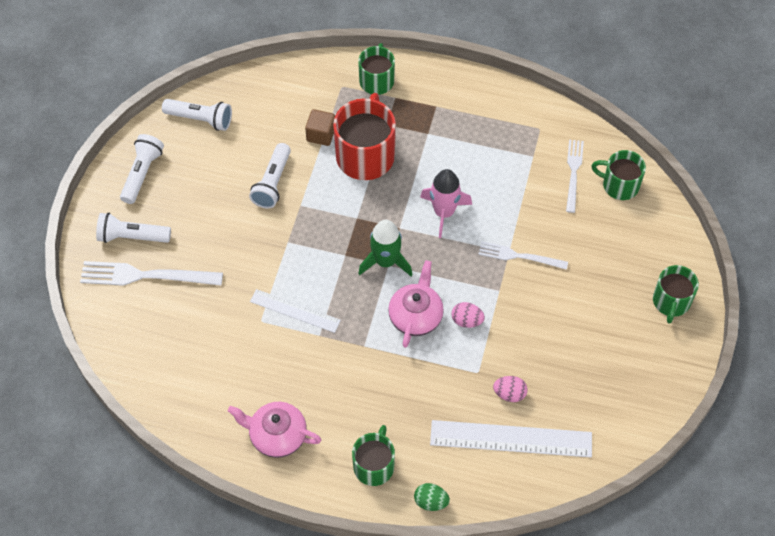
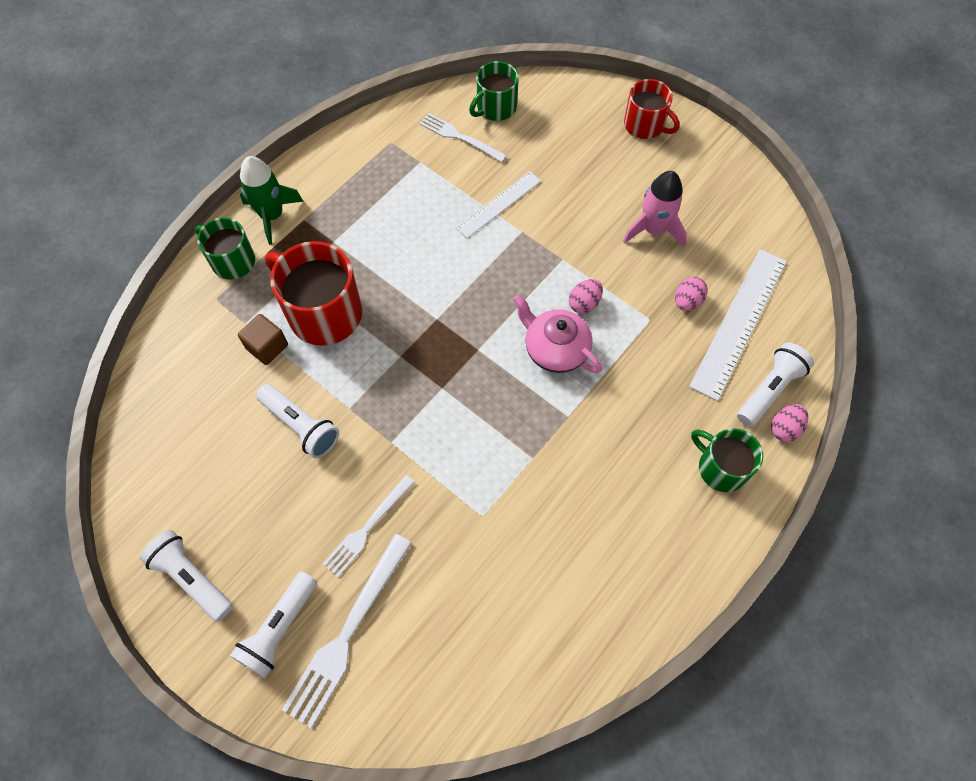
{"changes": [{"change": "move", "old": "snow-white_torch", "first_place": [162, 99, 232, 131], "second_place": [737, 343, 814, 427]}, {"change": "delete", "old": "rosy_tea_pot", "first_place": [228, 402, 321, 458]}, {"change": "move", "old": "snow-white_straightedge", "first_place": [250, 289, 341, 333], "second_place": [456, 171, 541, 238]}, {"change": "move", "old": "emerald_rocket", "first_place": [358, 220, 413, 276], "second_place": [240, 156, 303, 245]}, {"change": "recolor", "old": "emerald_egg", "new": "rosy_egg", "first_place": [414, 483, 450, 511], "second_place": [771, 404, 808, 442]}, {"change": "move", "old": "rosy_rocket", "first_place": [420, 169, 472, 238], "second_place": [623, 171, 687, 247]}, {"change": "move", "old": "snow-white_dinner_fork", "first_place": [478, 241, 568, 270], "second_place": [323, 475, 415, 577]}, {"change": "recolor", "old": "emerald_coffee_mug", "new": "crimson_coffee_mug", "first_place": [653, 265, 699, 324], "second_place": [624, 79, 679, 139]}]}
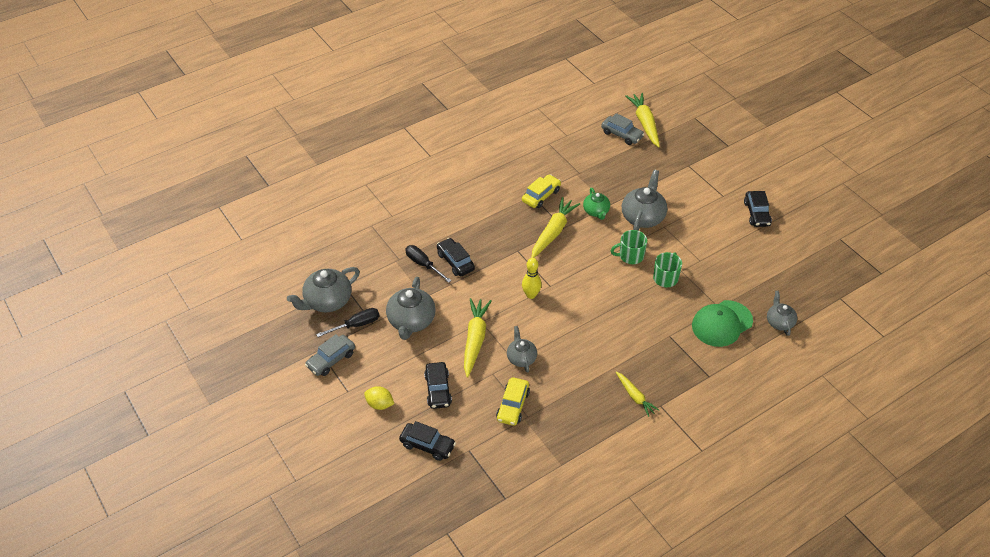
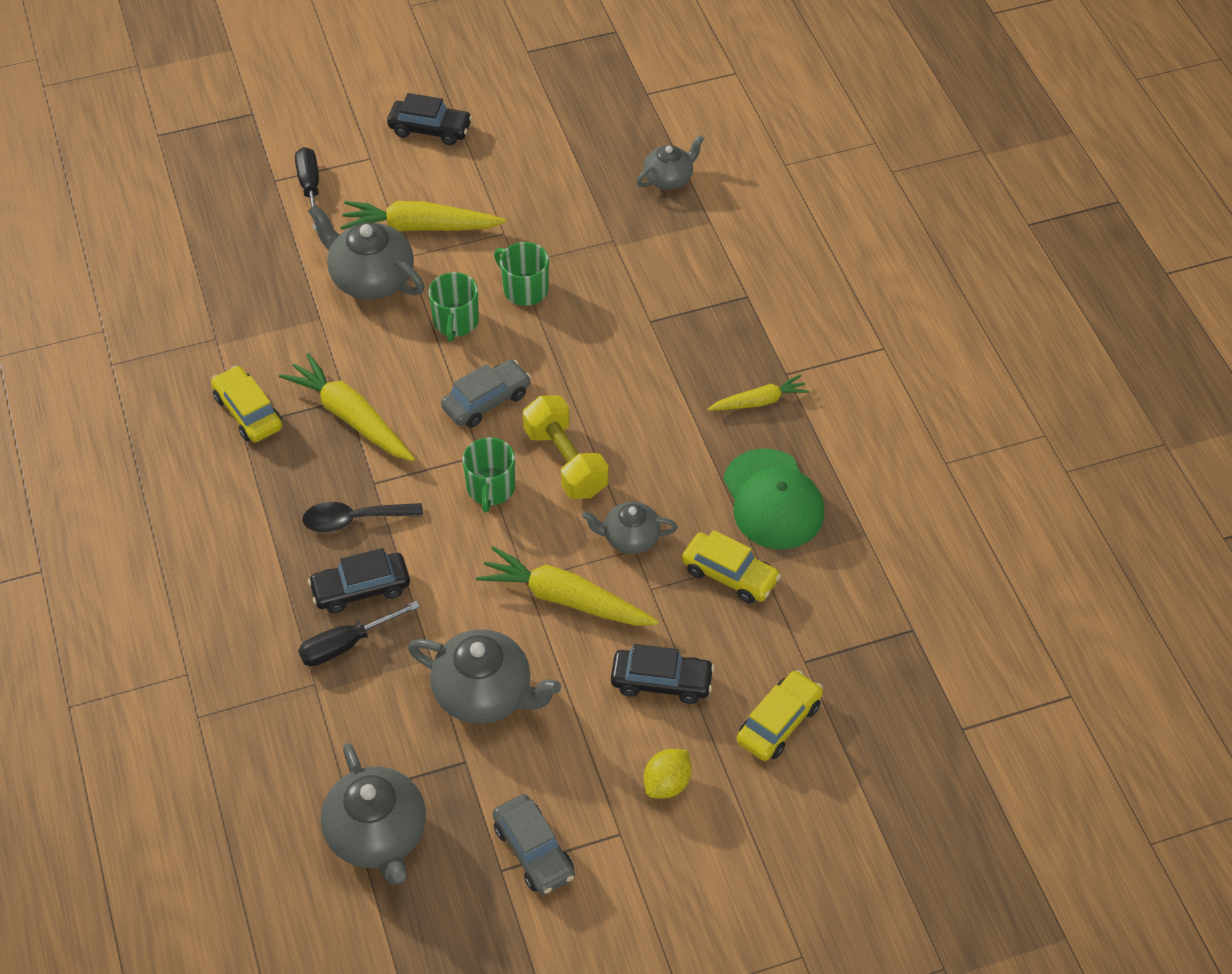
{"changes": [{"change": "move", "old": "jet-black_flat_screwdriver", "first_place": [316, 308, 380, 337], "second_place": [295, 147, 319, 230]}, {"change": "recolor", "old": "jet-black_toy_car", "new": "golden_toy_car", "first_place": [399, 421, 456, 461], "second_place": [736, 670, 823, 761]}, {"change": "replace", "old": "golden_skittle", "new": "emerald_coffee_mug", "first_place": [522, 258, 542, 299], "second_place": [462, 438, 515, 512]}, {"change": "delete", "old": "emerald_tea_pot", "first_place": [583, 188, 610, 220]}, {"change": "move", "old": "ash-grey_toy_car", "first_place": [601, 113, 645, 145], "second_place": [441, 360, 531, 428]}, {"change": "move", "old": "golden_toy_carrot", "first_place": [625, 93, 660, 148], "second_place": [340, 201, 506, 231]}, {"change": "move", "old": "emerald_baseball_cap", "first_place": [692, 300, 753, 347], "second_place": [723, 448, 824, 549]}, {"change": "rotate", "old": "ash-grey_tea_pot", "first_place": [767, 291, 797, 336], "second_place": [636, 135, 704, 190], "degrees": 135}, {"change": "insert", "new": "jet-black_teaspoon", "second_place": [302, 502, 423, 532]}, {"change": "insert", "new": "golden_free_weight", "second_place": [523, 395, 608, 499]}]}
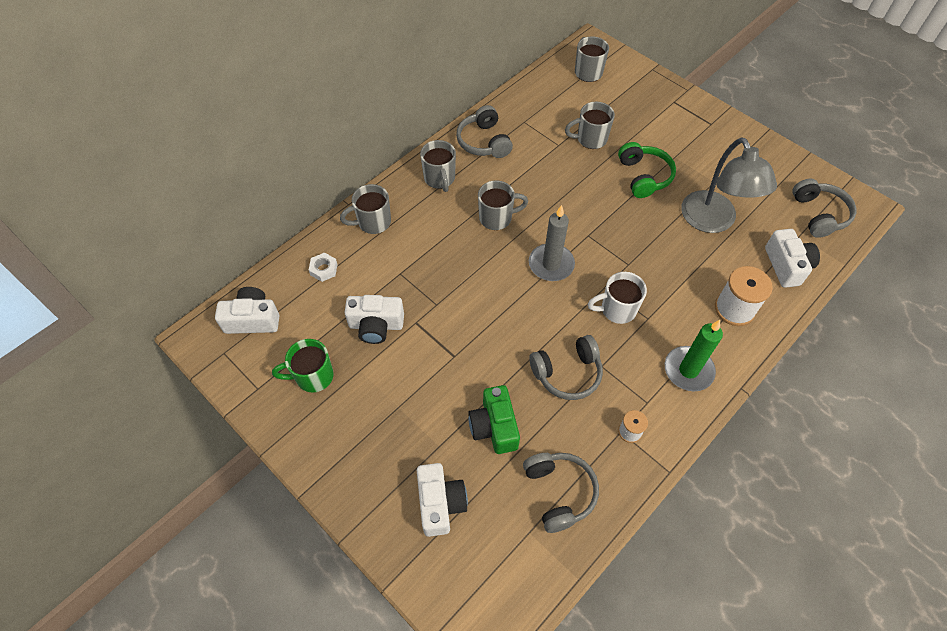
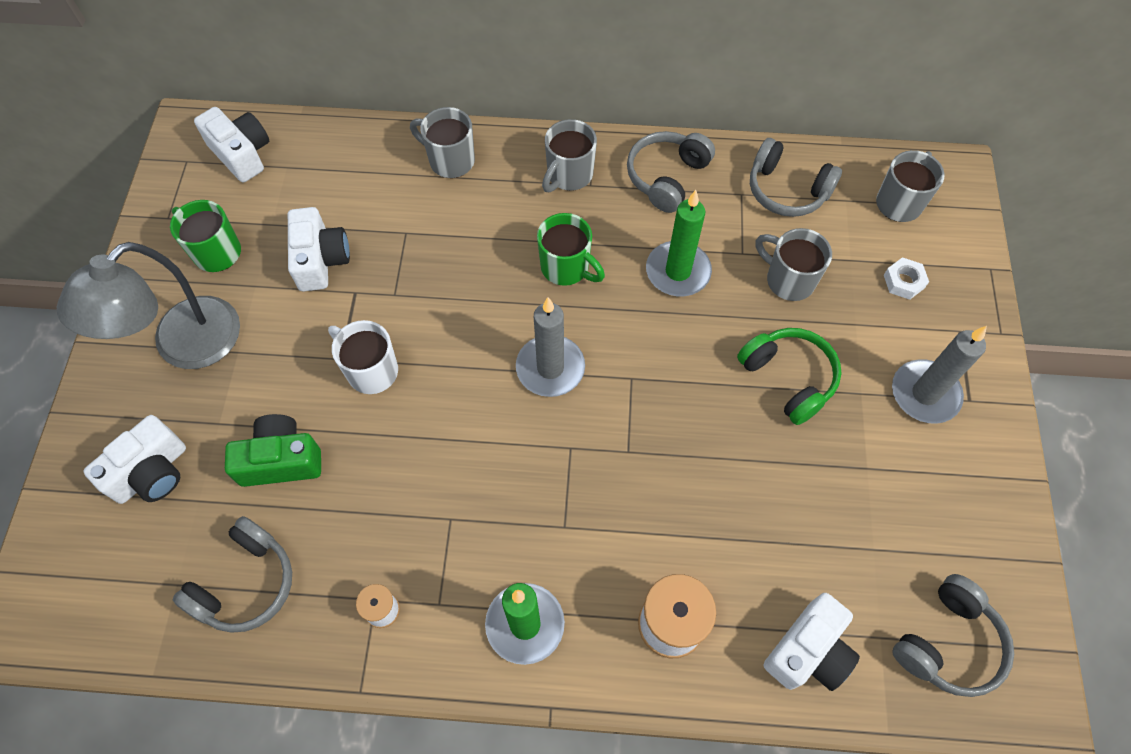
{"changes": [{"change": "move", "old": "snow-white_nut", "first_place": [309, 253, 338, 282], "second_place": [884, 257, 929, 300]}, {"change": "rotate", "old": "snow-white_photo_camera", "first_place": [344, 295, 404, 344], "second_place": [288, 207, 350, 292], "degrees": -150}, {"change": "rotate", "old": "emerald_photo_camera", "first_place": [468, 385, 520, 454], "second_place": [225, 414, 321, 487], "degrees": 45}, {"change": "recolor", "old": "ash-grey_coffee_mug", "new": "emerald_coffee_mug", "first_place": [478, 180, 528, 230], "second_place": [537, 213, 605, 286]}, {"change": "move", "old": "ash-grey_headphones", "first_place": [529, 335, 603, 400], "second_place": [750, 138, 842, 217]}, {"change": "move", "old": "snow-white_coffee_mug", "first_place": [588, 272, 647, 324], "second_place": [328, 320, 398, 394]}, {"change": "rotate", "old": "emerald_headphones", "first_place": [618, 142, 676, 198], "second_place": [737, 328, 842, 425], "degrees": -75}, {"change": "move", "old": "ash-grey_lamp", "first_place": [681, 137, 777, 233], "second_place": [57, 242, 240, 369]}, {"change": "insert", "new": "emerald_candle", "second_place": [646, 190, 712, 296]}, {"change": "insert", "new": "ash-grey_candle", "second_place": [892, 326, 987, 424]}]}
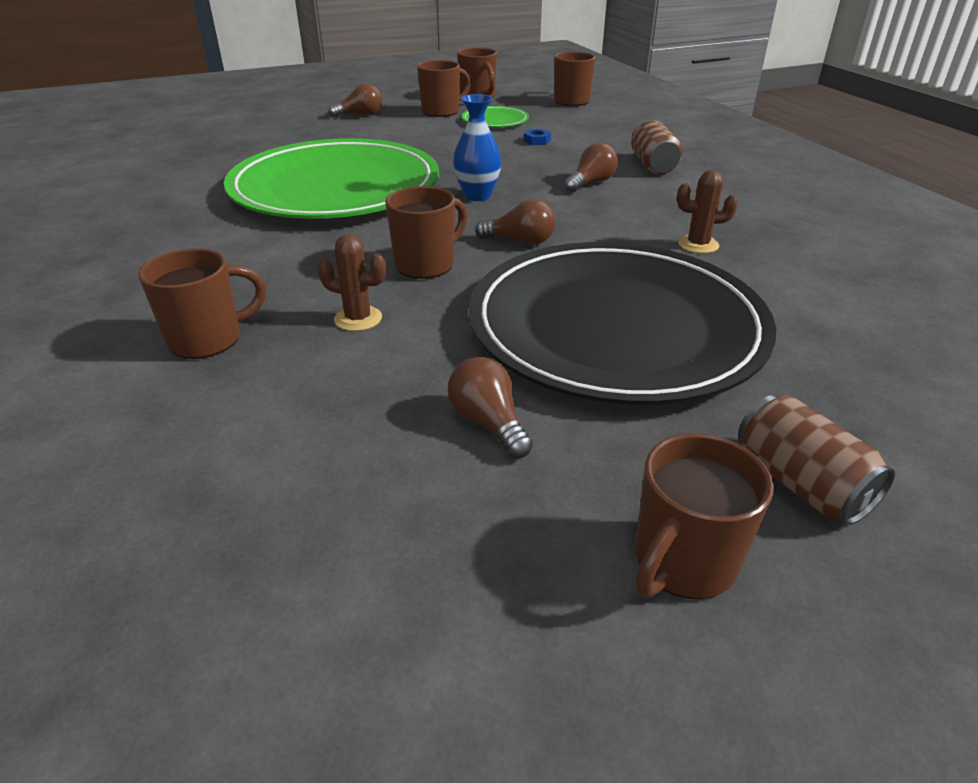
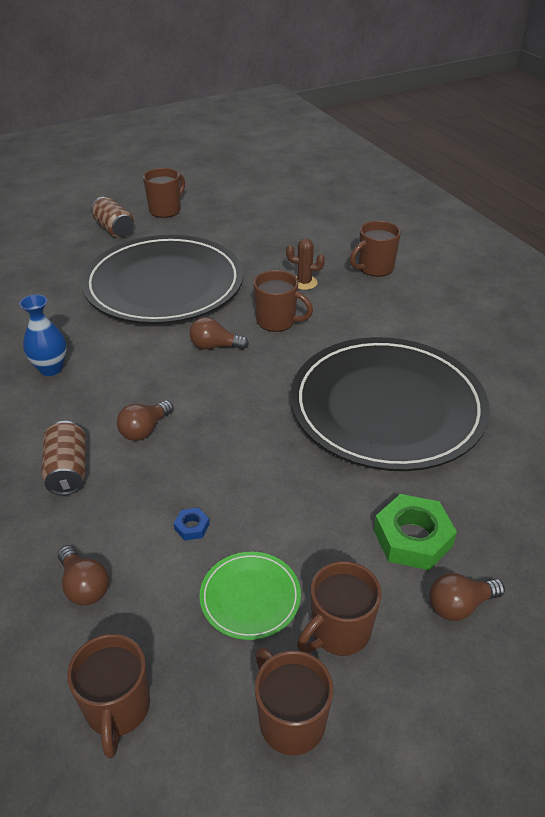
{"changes": [{"change": "recolor", "old": "emerald_plate", "new": "jet-black_plate", "first_place": [224, 138, 439, 219], "second_place": [291, 337, 490, 471]}, {"change": "rotate", "old": "russet_coffee_mug", "first_place": [385, 186, 467, 279], "second_place": [253, 270, 313, 332], "degrees": -105}, {"change": "move", "old": "russet_lightbulb", "first_place": [448, 357, 533, 458], "second_place": [58, 546, 109, 605]}, {"change": "move", "old": "blue_vase", "first_place": [453, 94, 502, 201], "second_place": [20, 294, 67, 376]}, {"change": "delete", "old": "russet_saguaro_cactus", "first_place": [677, 170, 738, 253]}, {"change": "insert", "new": "emerald_nut", "second_place": [374, 494, 457, 570]}]}
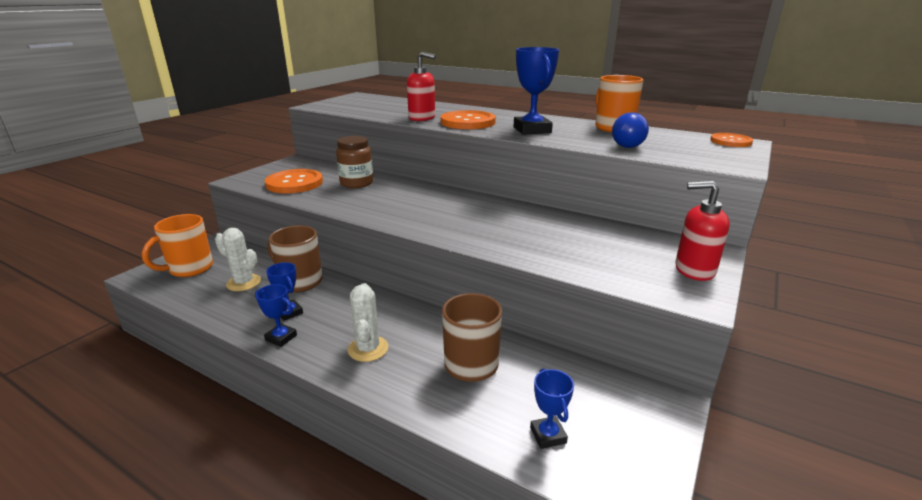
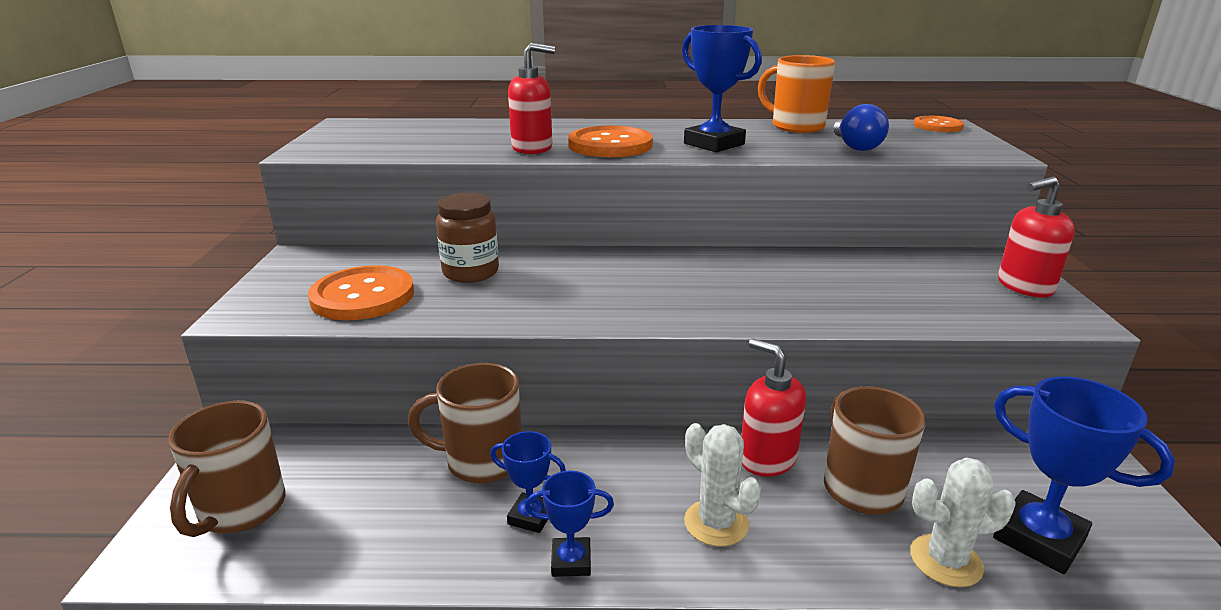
{"changes": [{"change": "recolor", "old": "orange_coffee_mug", "new": "russet_coffee_mug", "first_place": [142, 214, 213, 277], "second_place": [168, 401, 285, 537]}, {"change": "move", "old": "snow-white_saguaro_cactus", "first_place": [215, 228, 261, 291], "second_place": [910, 458, 1016, 587]}, {"change": "resize", "old": "blue_prize_cup", "first_place": [530, 368, 574, 449], "second_place": [993, 377, 1175, 574], "factor": 1.8}, {"change": "insert", "new": "crimson_soap_pump", "second_place": [741, 339, 806, 477]}]}
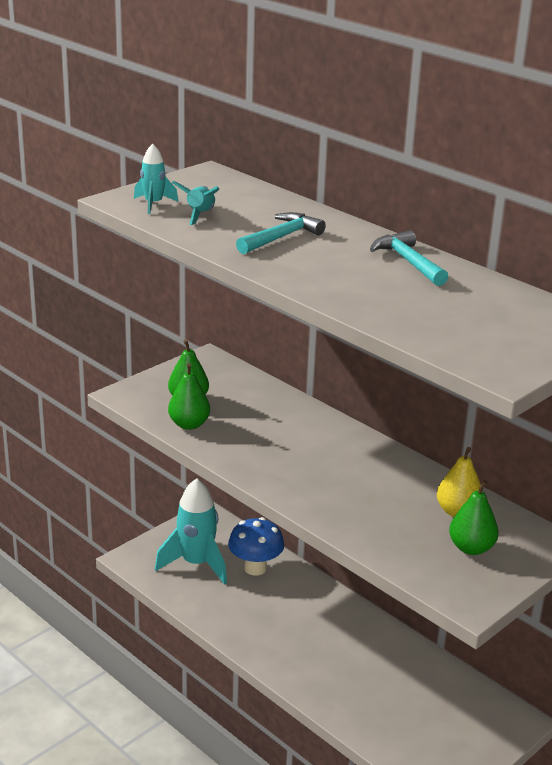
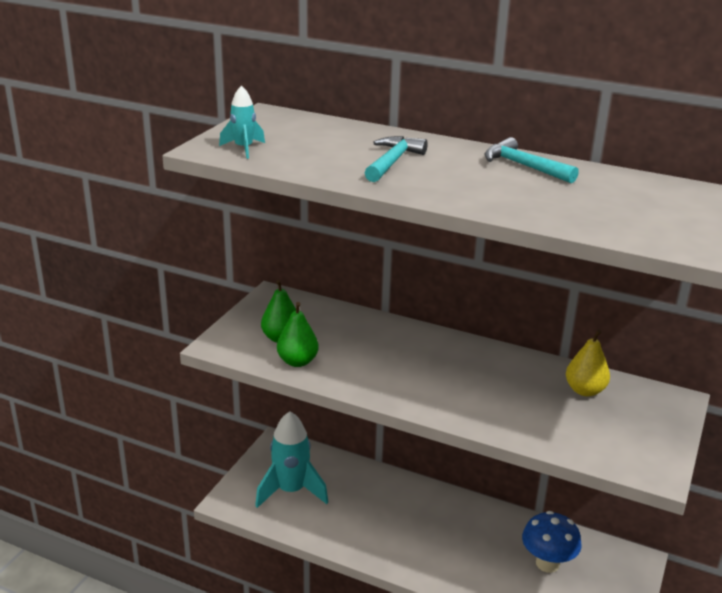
{"changes": [{"change": "delete", "old": "turquoise_rocket", "first_place": [172, 181, 219, 225]}, {"change": "move", "old": "blue_mushroom", "first_place": [228, 517, 284, 576], "second_place": [522, 511, 582, 573]}, {"change": "delete", "old": "emerald_toy_pear", "first_place": [449, 480, 499, 555]}]}
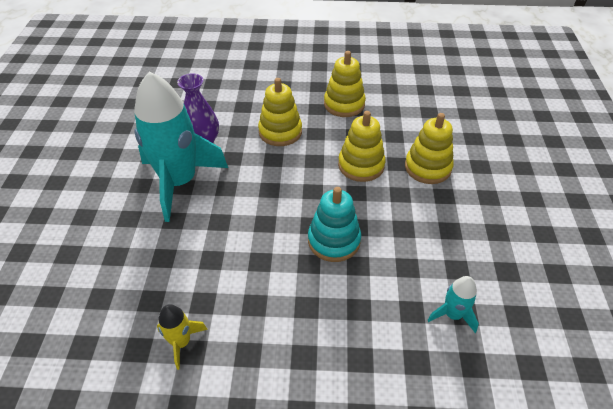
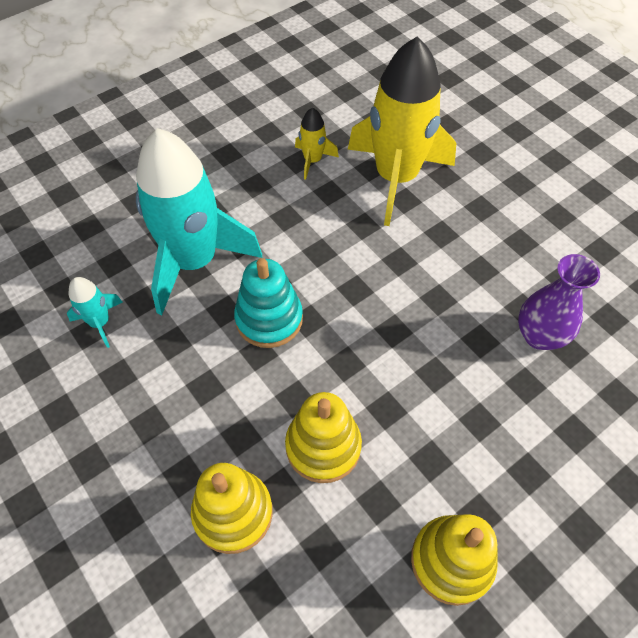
{"changes": [{"change": "move", "old": "turquoise_rocket", "first_place": [134, 71, 228, 222], "second_place": [136, 128, 262, 315]}, {"change": "delete", "old": "golden_stacking_toy", "first_place": [258, 78, 302, 146]}, {"change": "insert", "new": "golden_rocket", "second_place": [348, 36, 456, 226]}]}
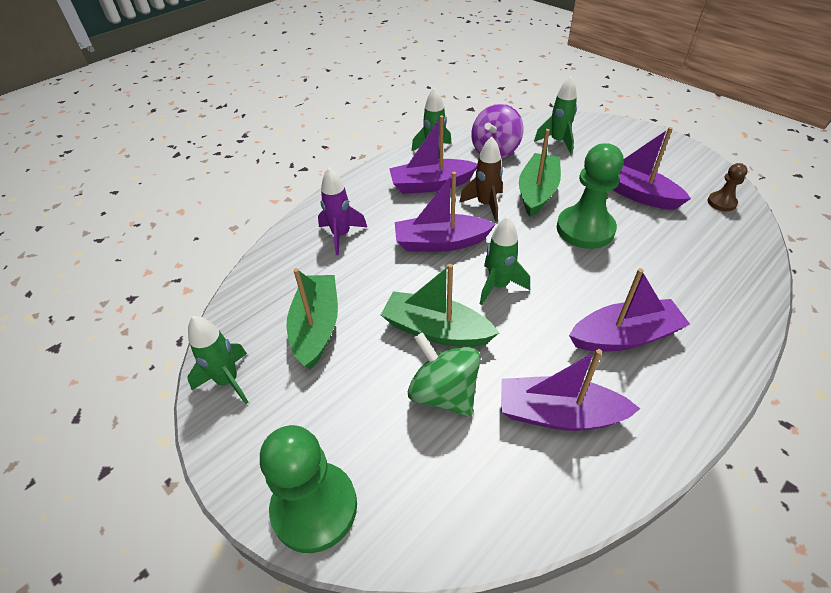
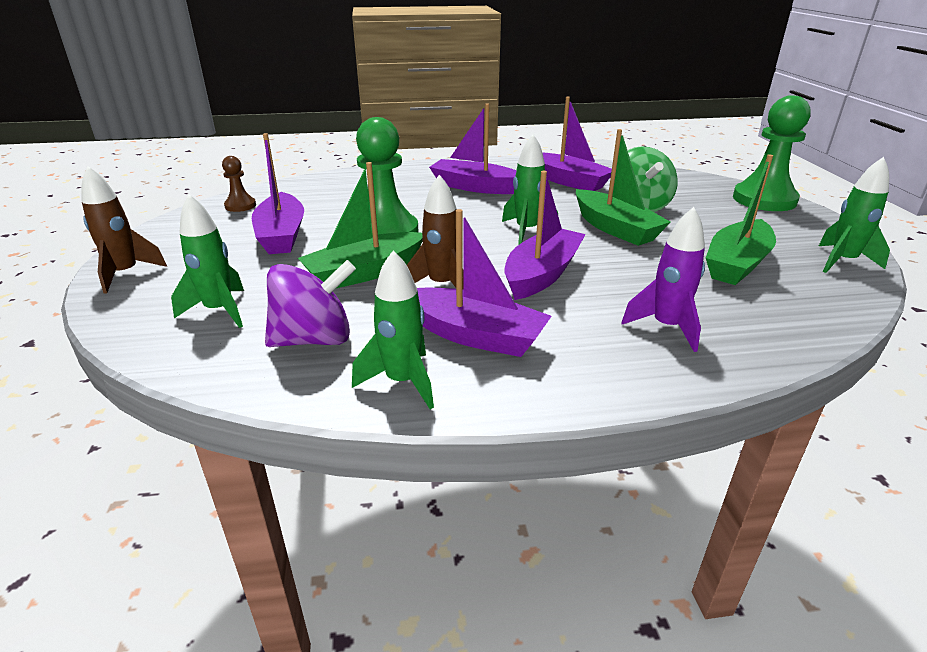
{"changes": [{"change": "rotate", "old": "purple_boat", "first_place": [395, 172, 496, 252], "second_place": [504, 171, 586, 300], "degrees": -90}, {"change": "insert", "new": "russet_rocket", "second_place": [81, 166, 167, 293]}]}
